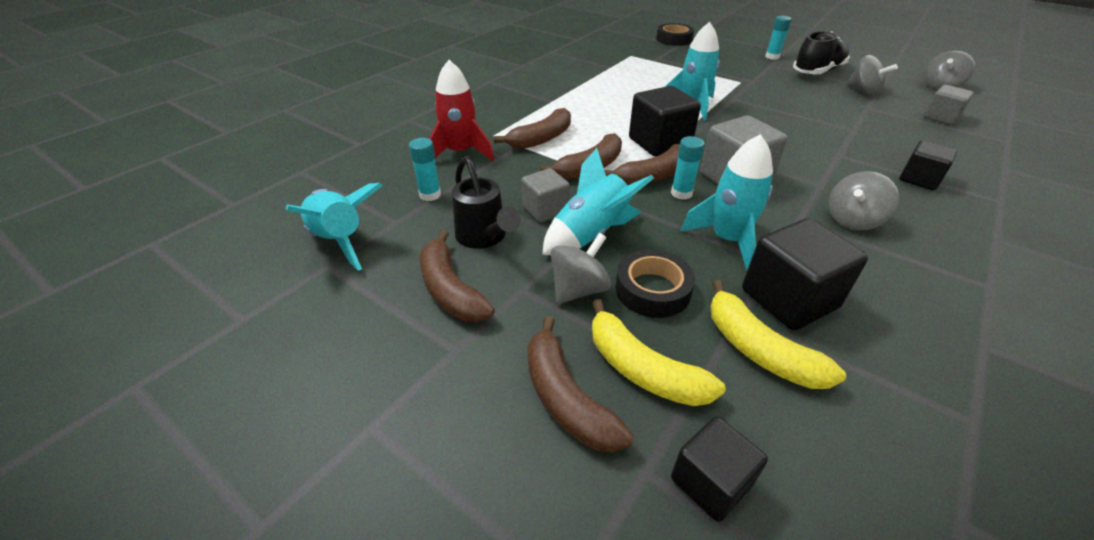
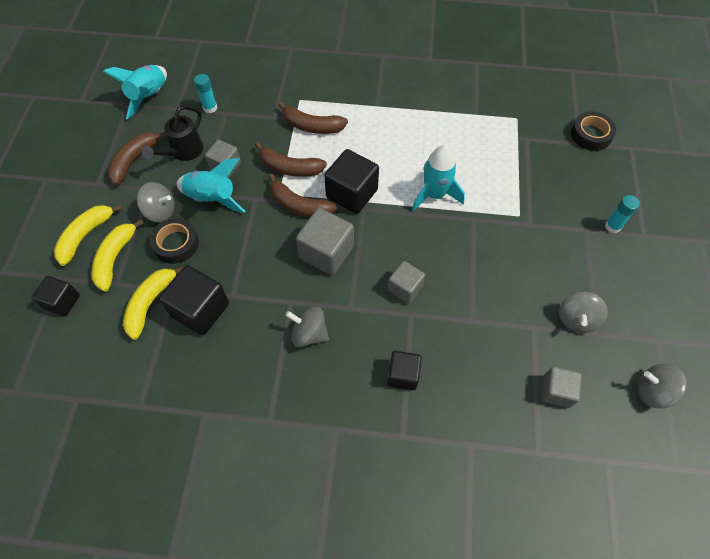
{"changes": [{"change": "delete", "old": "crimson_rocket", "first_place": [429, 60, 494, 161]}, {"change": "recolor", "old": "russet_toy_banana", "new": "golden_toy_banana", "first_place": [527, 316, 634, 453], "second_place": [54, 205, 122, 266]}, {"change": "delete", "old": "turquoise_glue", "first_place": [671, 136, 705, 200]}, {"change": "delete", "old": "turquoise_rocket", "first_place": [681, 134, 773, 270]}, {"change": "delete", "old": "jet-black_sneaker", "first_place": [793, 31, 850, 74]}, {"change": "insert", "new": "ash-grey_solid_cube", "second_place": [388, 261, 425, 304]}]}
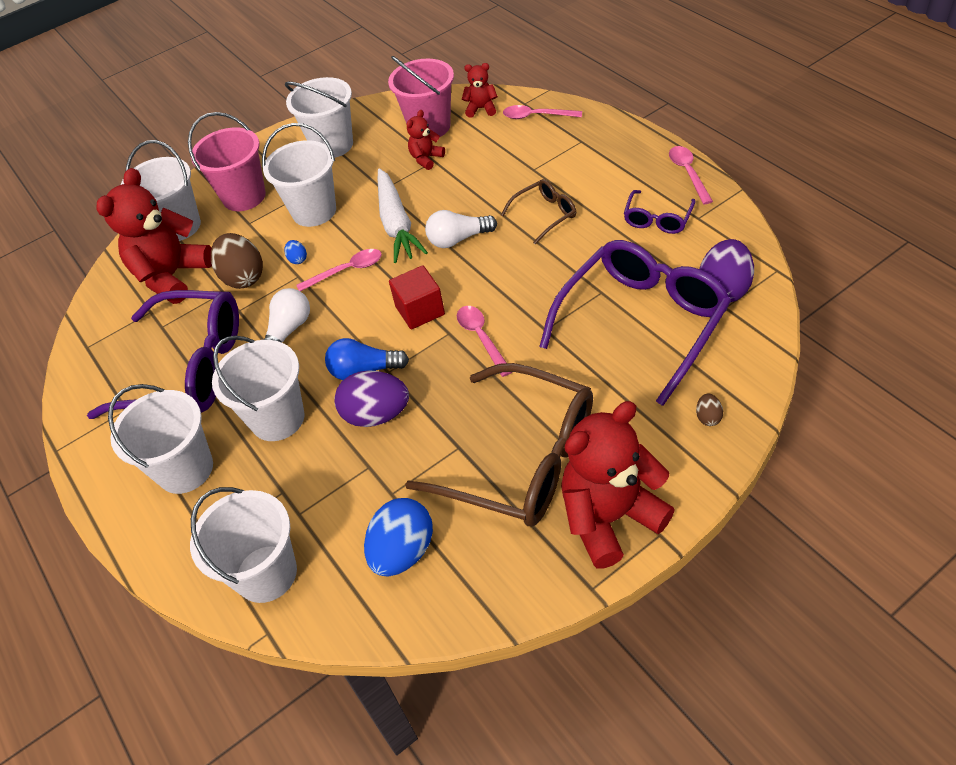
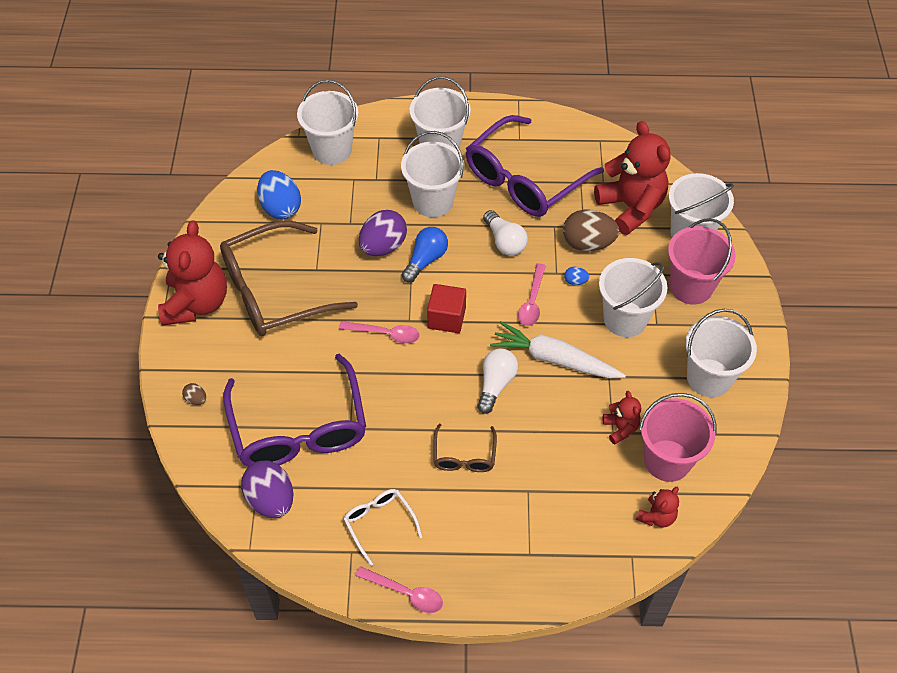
{"changes": [{"change": "delete", "old": "rosy_teaspoon", "first_place": [503, 105, 582, 119]}, {"change": "recolor", "old": "purple_glasses", "new": "snow-white_glasses", "first_place": [624, 190, 696, 234], "second_place": [344, 489, 422, 566]}]}
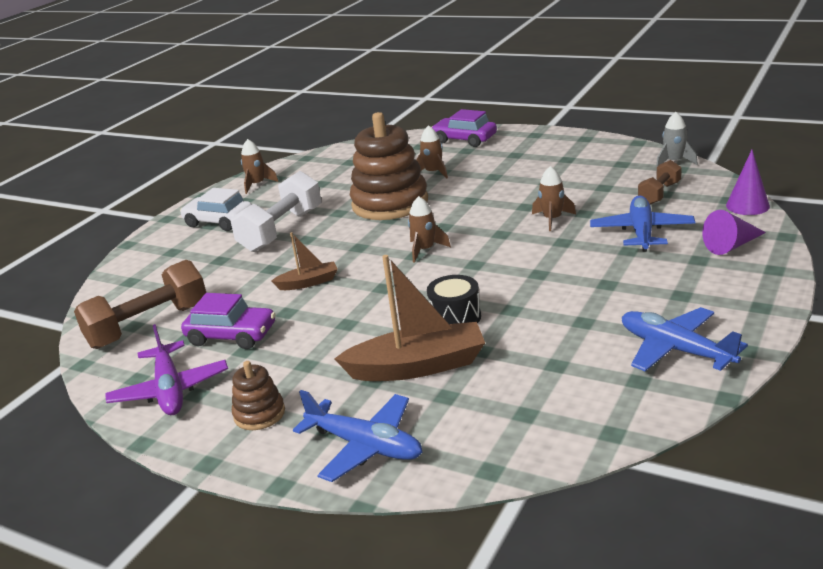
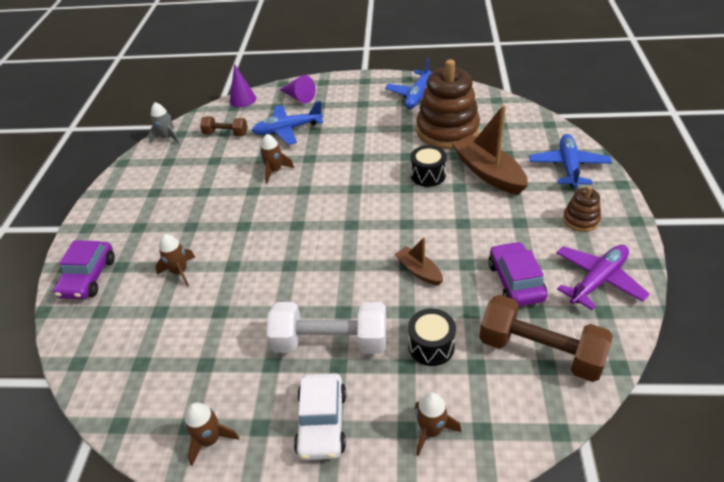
{"changes": [{"change": "move", "old": "russet_stacking_toy", "first_place": [350, 112, 428, 220], "second_place": [416, 59, 480, 149]}, {"change": "move", "old": "russet_rocket", "first_place": [408, 196, 451, 263], "second_place": [415, 392, 461, 456]}, {"change": "insert", "new": "jet-black_toy_drum", "second_place": [408, 309, 456, 366]}]}
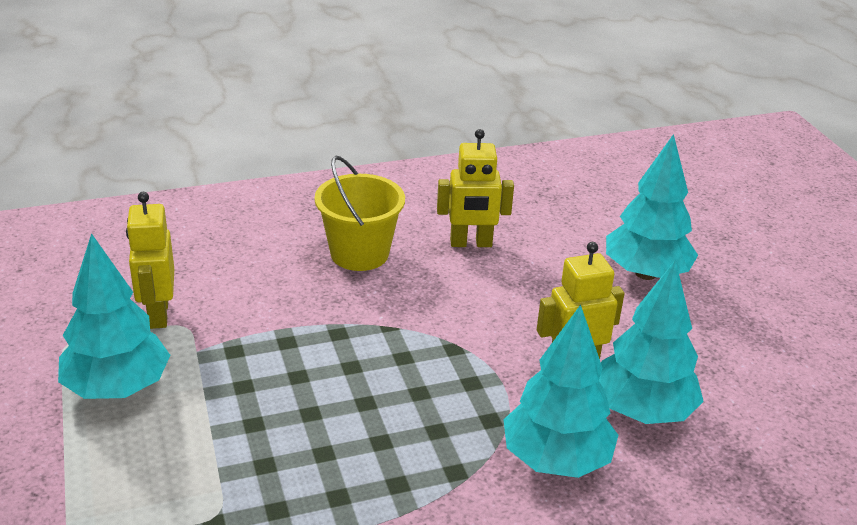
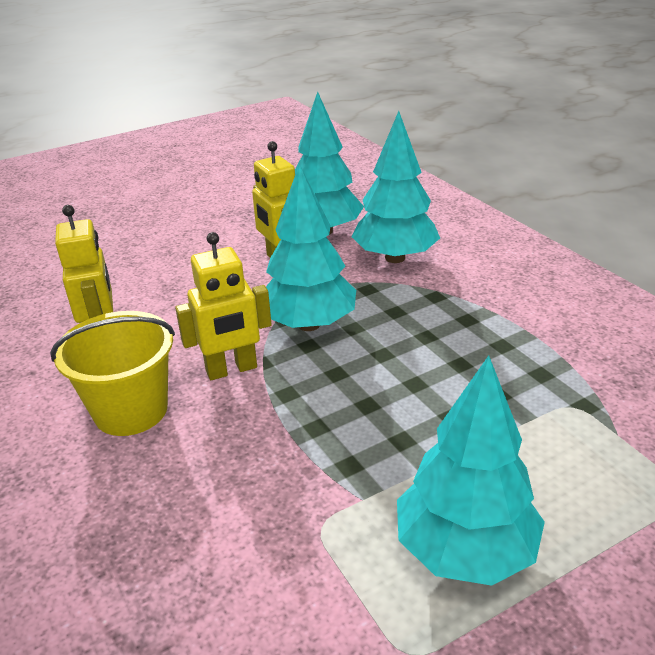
{"changes": [{"change": "move", "old": "golden_robot", "first_place": [126, 192, 174, 329], "second_place": [175, 232, 272, 380]}, {"change": "move", "old": "turquoise_toy_tree", "first_place": [606, 134, 698, 280], "second_place": [266, 164, 356, 331]}]}
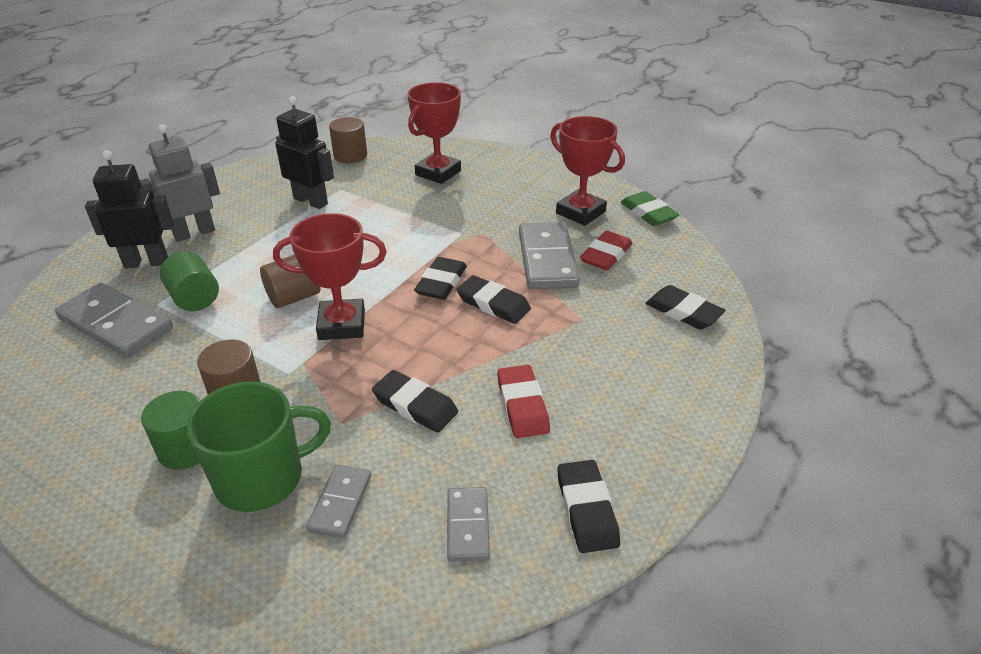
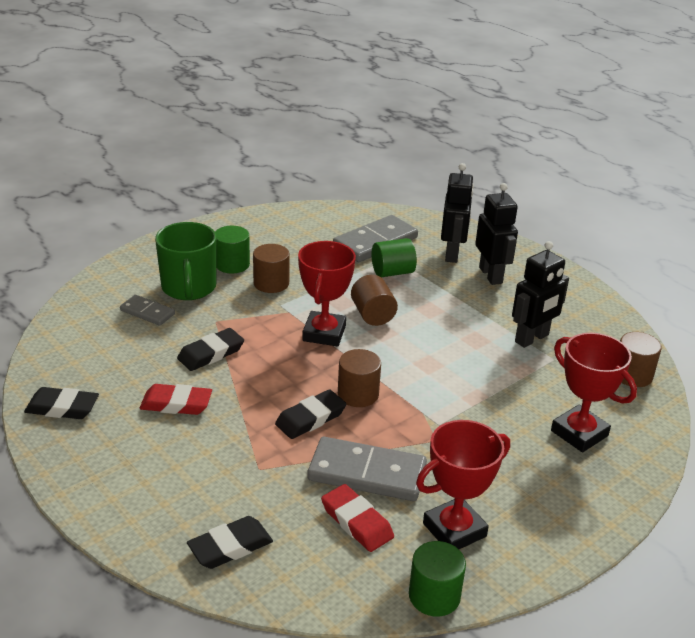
{"changes": [{"change": "recolor", "old": "ash-grey_robot", "new": "jet-black_robot", "first_place": [140, 124, 220, 242], "second_place": [475, 183, 518, 285]}, {"change": "replace", "old": "jet-black_eraser", "new": "russet_cylinder", "first_place": [414, 257, 467, 300], "second_place": [338, 349, 381, 407]}, {"change": "delete", "old": "ash-grey_domino", "first_place": [447, 487, 490, 562]}, {"change": "replace", "old": "emerald_eraser", "new": "emerald_cylinder", "first_place": [621, 191, 679, 226], "second_place": [409, 541, 466, 617]}]}
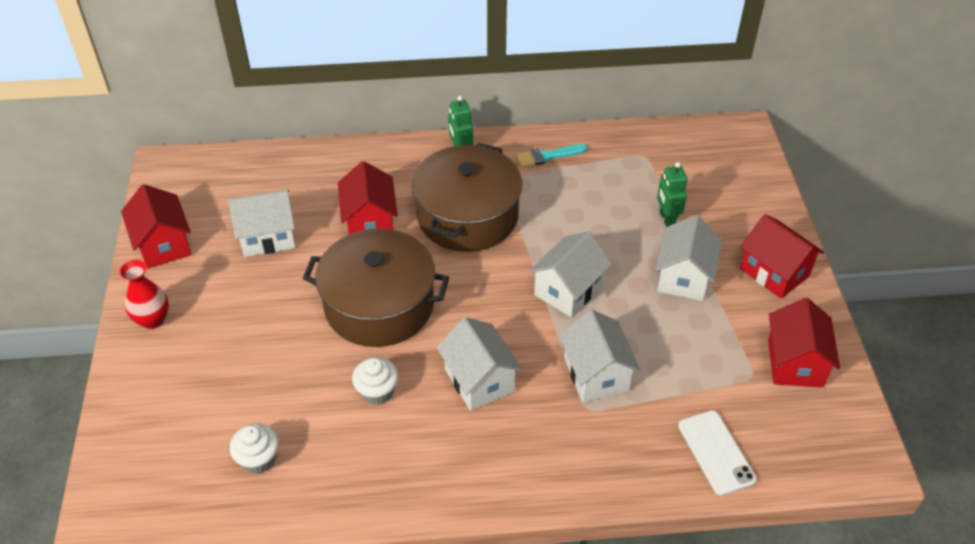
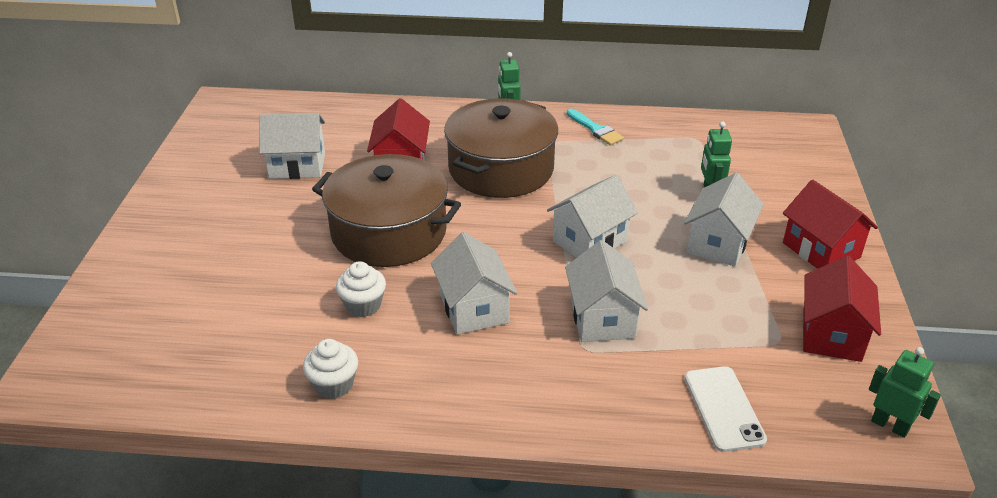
{"changes": [{"change": "delete", "old": "crimson_vase", "first_place": [119, 260, 169, 329]}, {"change": "delete", "old": "crimson_house", "first_place": [121, 184, 192, 269]}, {"change": "move", "old": "snow-white_cupcake", "first_place": [230, 423, 279, 474], "second_place": [303, 339, 358, 399]}, {"change": "rotate", "old": "turquoise_brush", "first_place": [516, 144, 588, 167], "second_place": [567, 109, 624, 145], "degrees": -120}, {"change": "insert", "new": "emerald_robot", "second_place": [869, 347, 941, 438]}]}
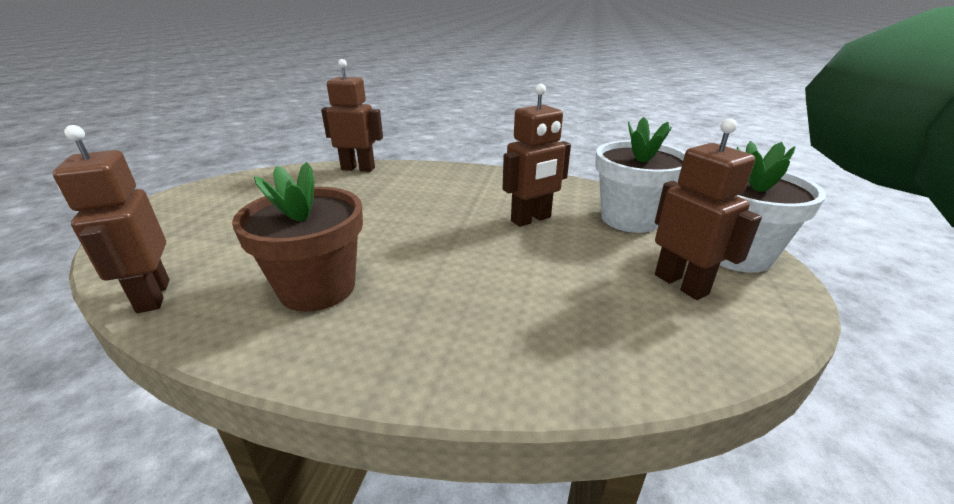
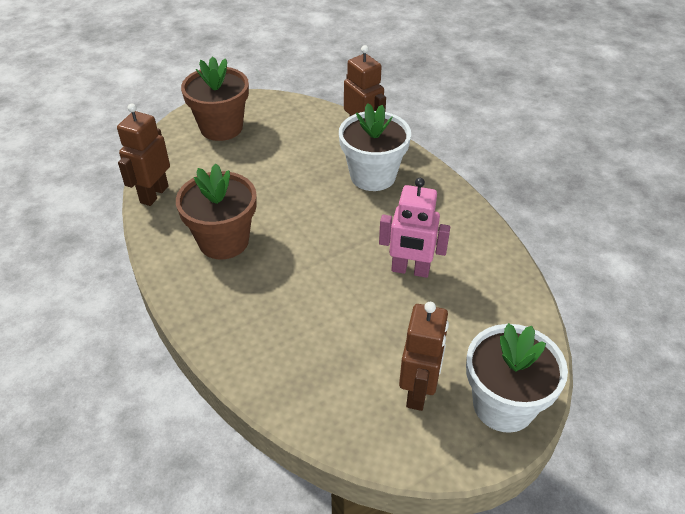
{"changes": [{"change": "recolor", "old": "russet_robot", "new": "rosy_robot", "first_place": [503, 84, 571, 227], "second_place": [379, 178, 450, 278]}, {"change": "move", "old": "snow-white_flower_pot", "first_place": [595, 117, 685, 233], "second_place": [339, 103, 411, 191]}, {"change": "insert", "new": "russet_flower_pot", "second_place": [181, 56, 249, 141]}]}
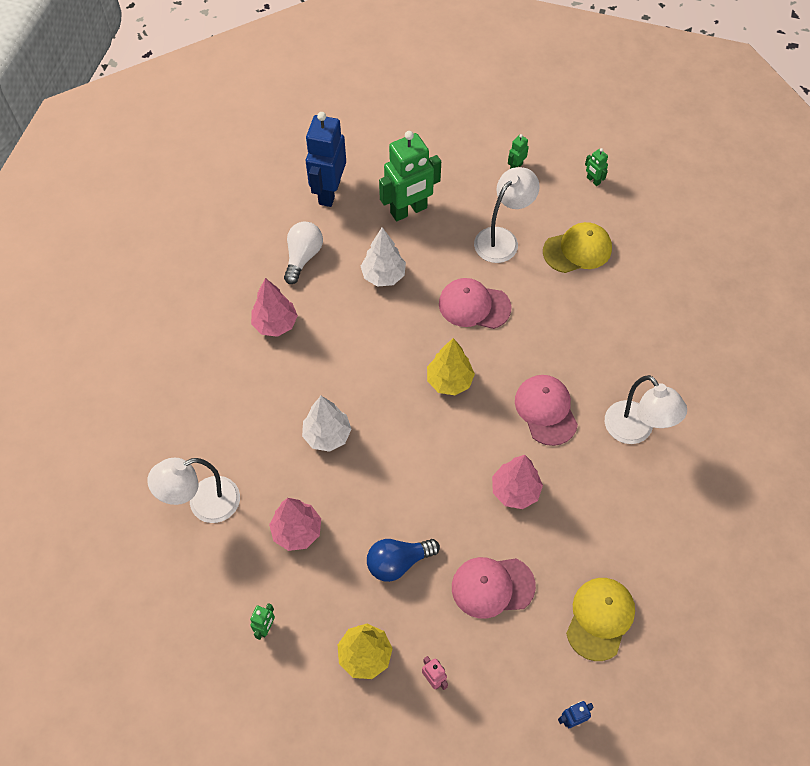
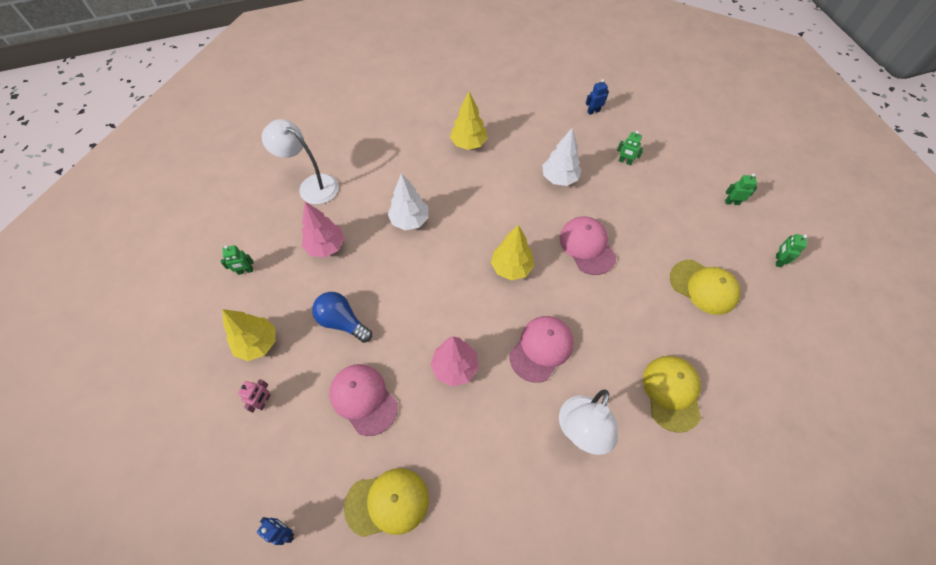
{"changes": [{"change": "recolor", "old": "rosy_toy_tree", "new": "golden_toy_tree", "first_place": [251, 278, 298, 337], "second_place": [450, 91, 488, 150]}, {"change": "delete", "old": "snow-white_lightbulb", "first_place": [284, 221, 323, 284]}, {"change": "resize", "old": "blue_robot", "first_place": [306, 112, 346, 207], "second_place": [586, 79, 609, 115], "factor": 0.42}, {"change": "resize", "old": "emerald_robot", "first_place": [379, 131, 441, 221], "second_place": [617, 131, 644, 165], "factor": 0.42}, {"change": "delete", "old": "snow-white_lamp", "first_place": [474, 167, 540, 263]}, {"change": "insert", "new": "golden_baseball_cap", "second_place": [643, 356, 701, 433]}]}
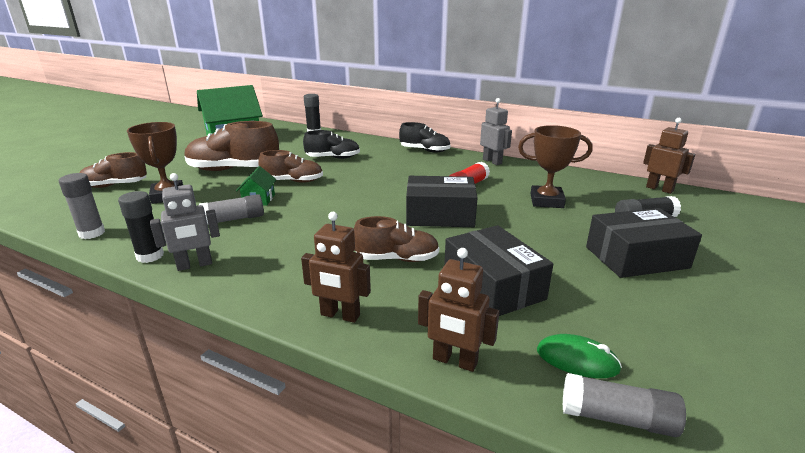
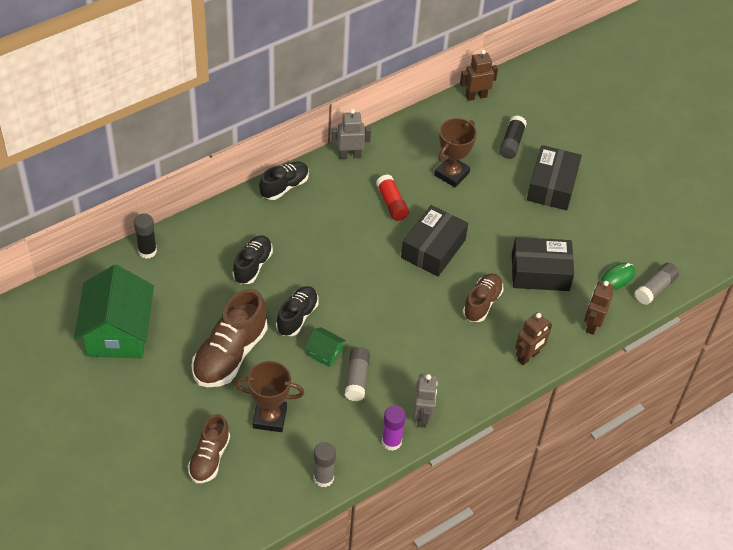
{"changes": [{"change": "recolor", "old": "jet-black_glue", "new": "purple_glue", "first_place": [118, 191, 164, 263], "second_place": [382, 405, 406, 451]}, {"change": "recolor", "old": "russet_sneaker", "new": "jet-black_sneaker", "first_place": [258, 150, 323, 183], "second_place": [276, 286, 319, 336]}, {"change": "rotate", "old": "russet_robot", "first_place": [418, 248, 499, 372], "second_place": [584, 281, 614, 335], "degrees": 150}]}
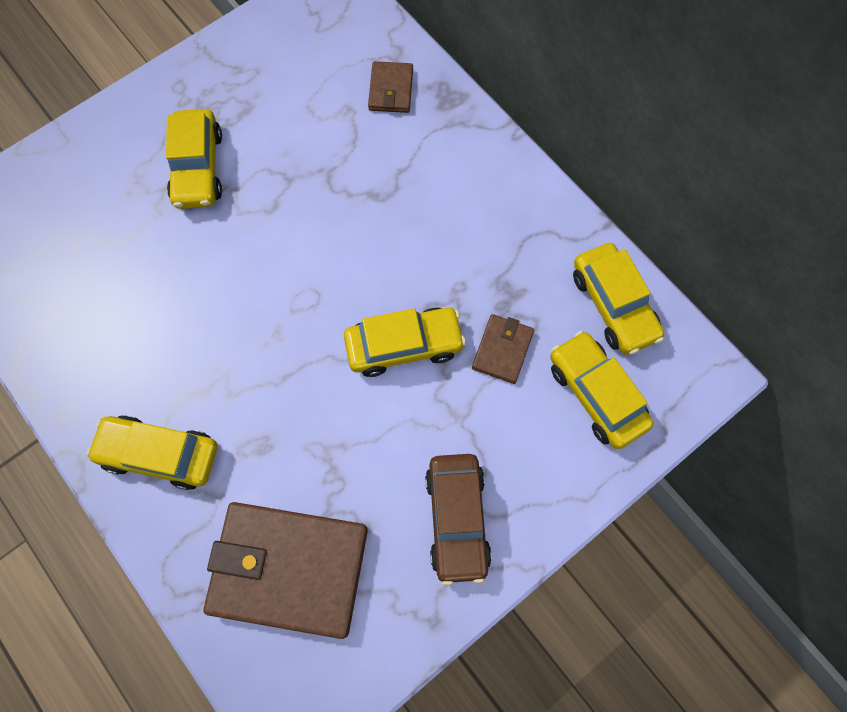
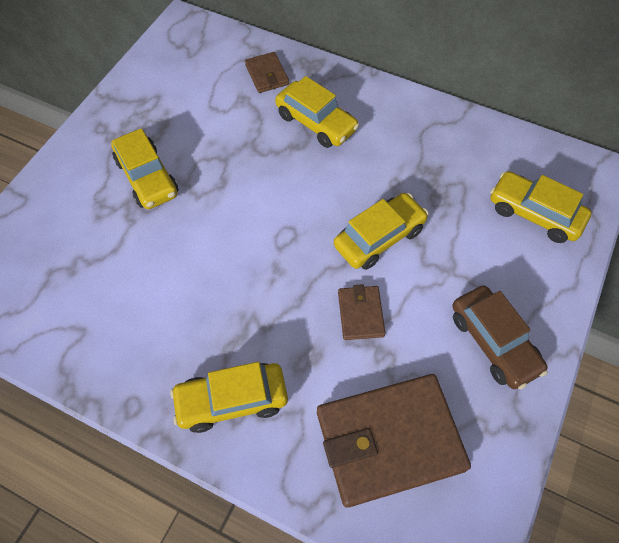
{"changes": [{"change": "move", "old": "russet_wallet", "first_place": [472, 314, 534, 384], "second_place": [338, 284, 385, 340]}, {"change": "move", "old": "golden_toy_car", "first_place": [573, 243, 664, 355], "second_place": [275, 76, 359, 148]}]}
